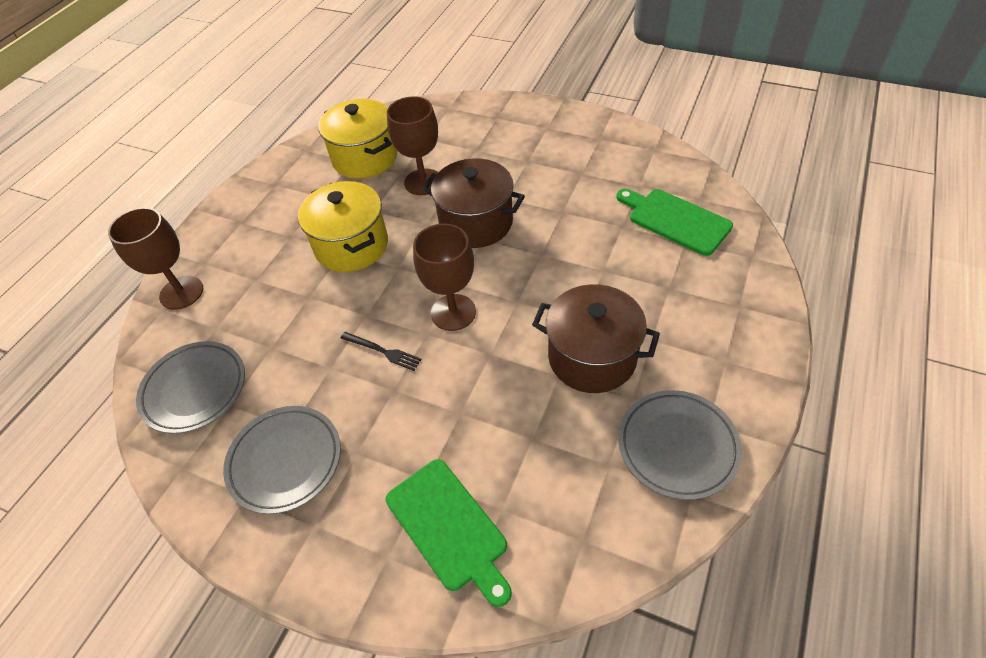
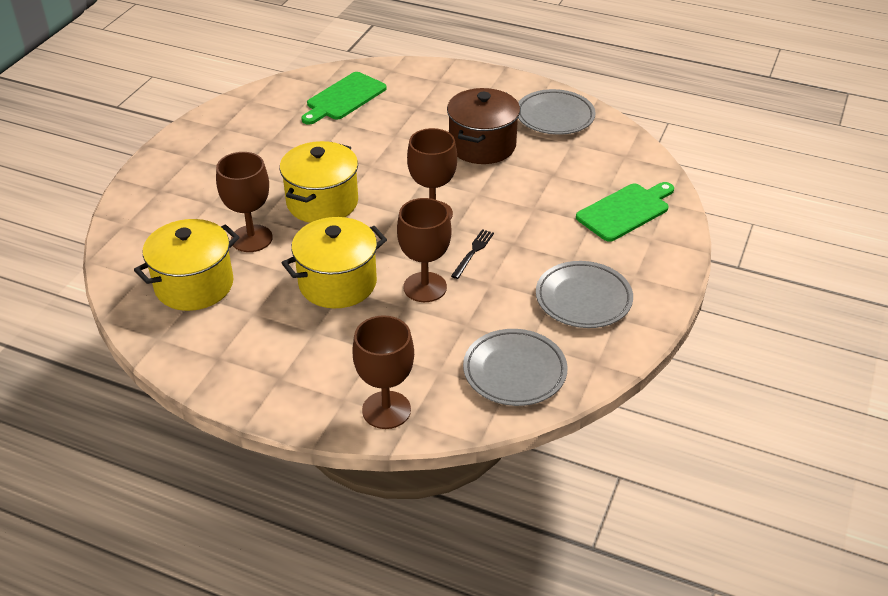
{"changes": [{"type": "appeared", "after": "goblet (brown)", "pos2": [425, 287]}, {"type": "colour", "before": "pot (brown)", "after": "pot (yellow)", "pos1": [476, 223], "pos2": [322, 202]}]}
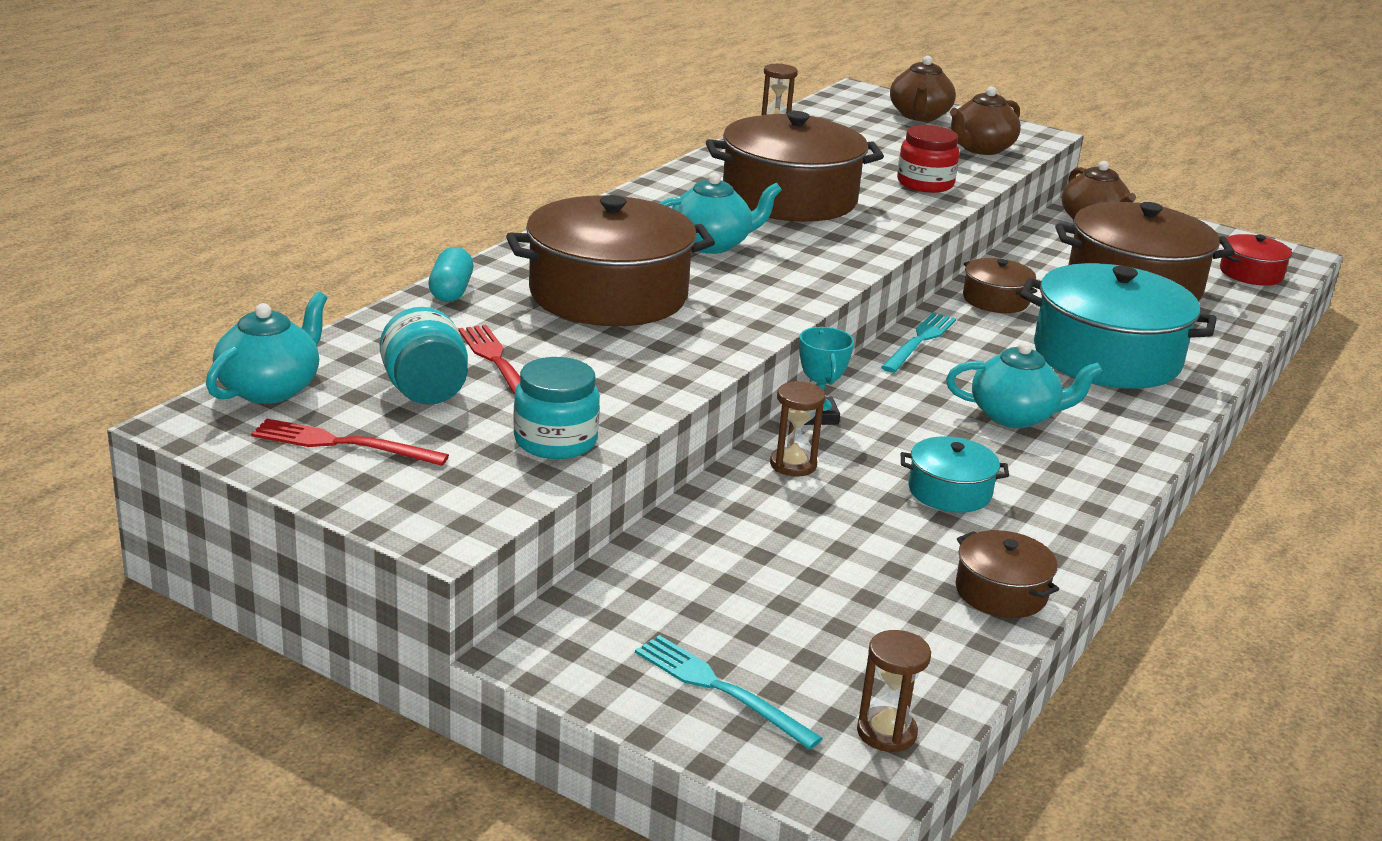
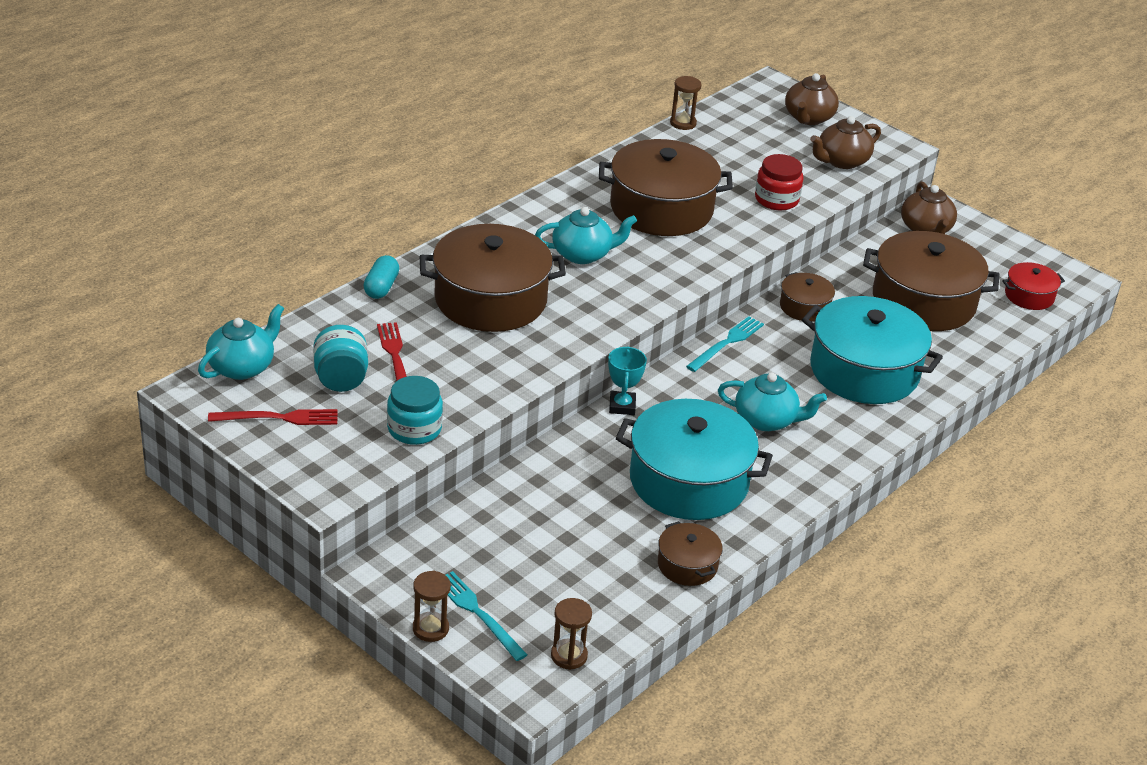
{"changes": [{"type": "relocated", "before": "hourglass (brown)", "pos1": [793, 465], "pos2": [430, 628]}, {"type": "spun", "before": "fork (red)", "pos1": [343, 444], "pos2": [278, 418], "turn": 150}, {"type": "size", "before": "pot (turquoise)", "pos1": [949, 491], "pos2": [689, 481], "scale": 2.08}]}
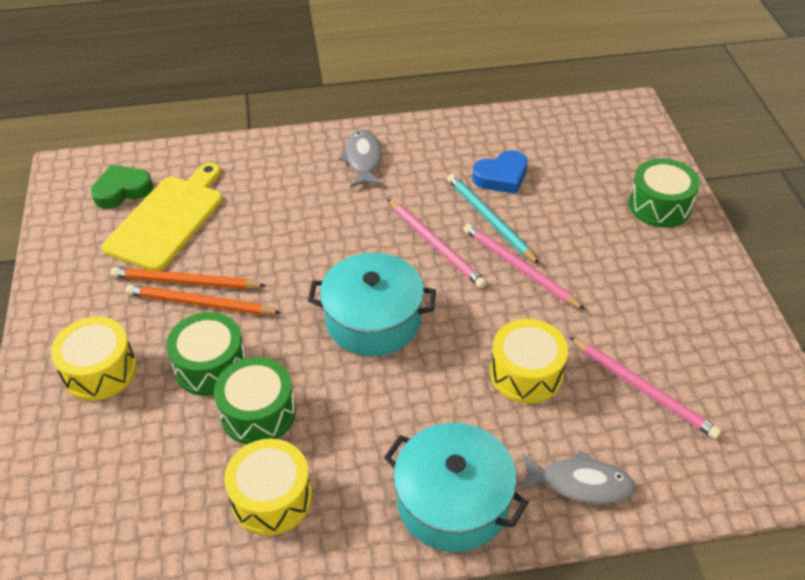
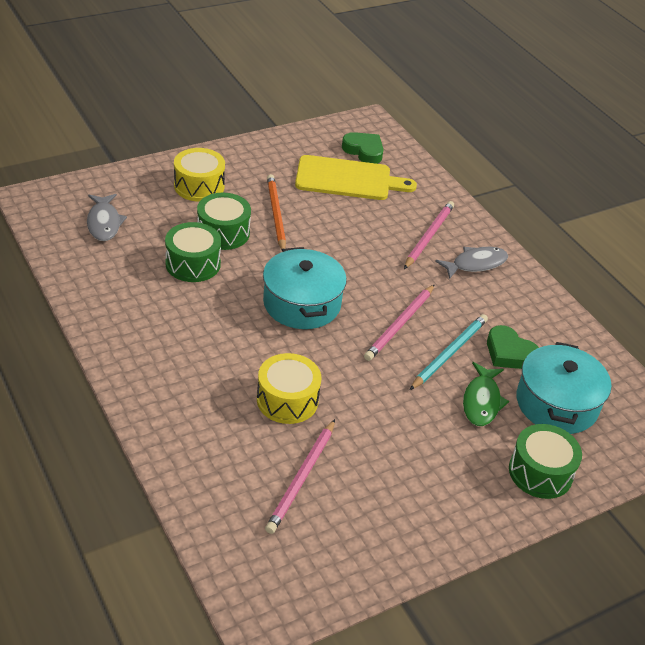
{"changes": [{"type": "missing", "before": "pencil (orange)", "pos1": [186, 282]}, {"type": "missing", "before": "drum (yellow)", "pos1": [271, 498]}, {"type": "appeared", "after": "fish (green)", "pos2": [482, 401]}, {"type": "relocated", "before": "pot (turquoise)", "pos1": [453, 502], "pos2": [556, 403]}, {"type": "relocated", "before": "pencil (pink)", "pos1": [519, 268], "pos2": [428, 236]}, {"type": "relocated", "before": "fish (grey)", "pos1": [580, 483], "pos2": [104, 223]}, {"type": "colour", "before": "heart (blue)", "after": "heart (green)", "pos1": [501, 177], "pos2": [509, 353]}]}
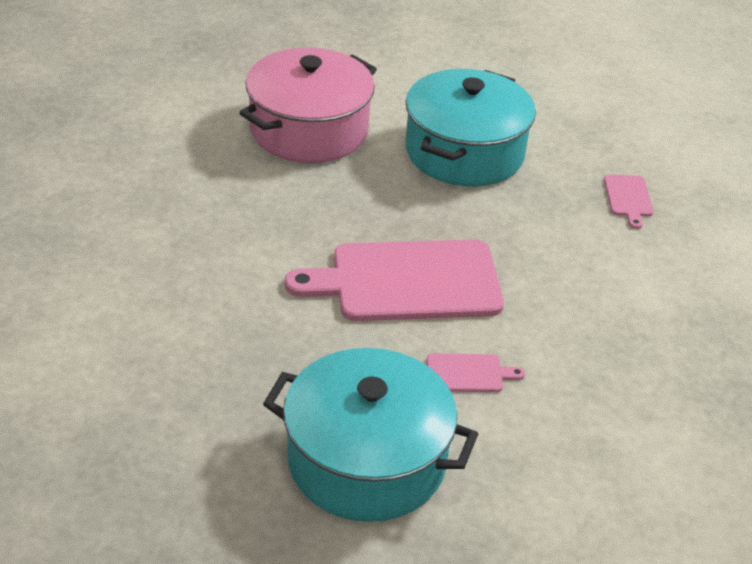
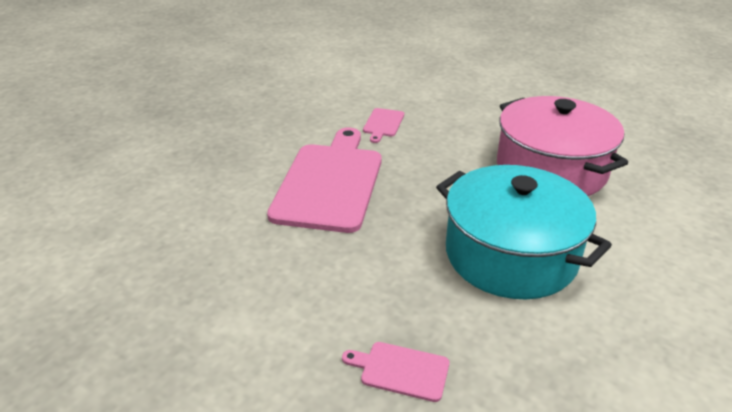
{"changes": [{"type": "missing", "before": "pot (turquoise)", "pos1": [366, 460]}, {"type": "relocated", "before": "cutting board (pink)", "pos1": [468, 373], "pos2": [383, 124]}]}
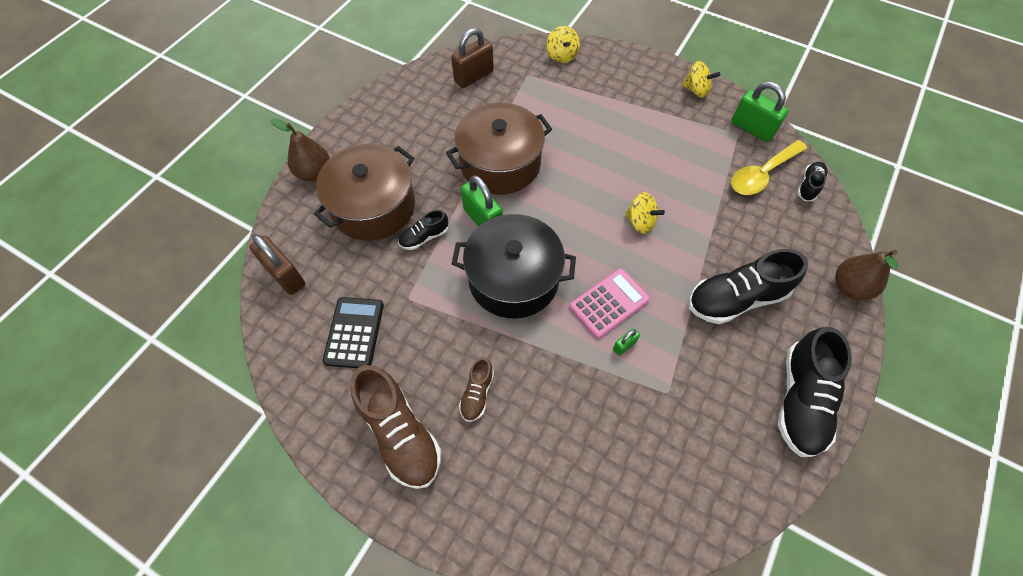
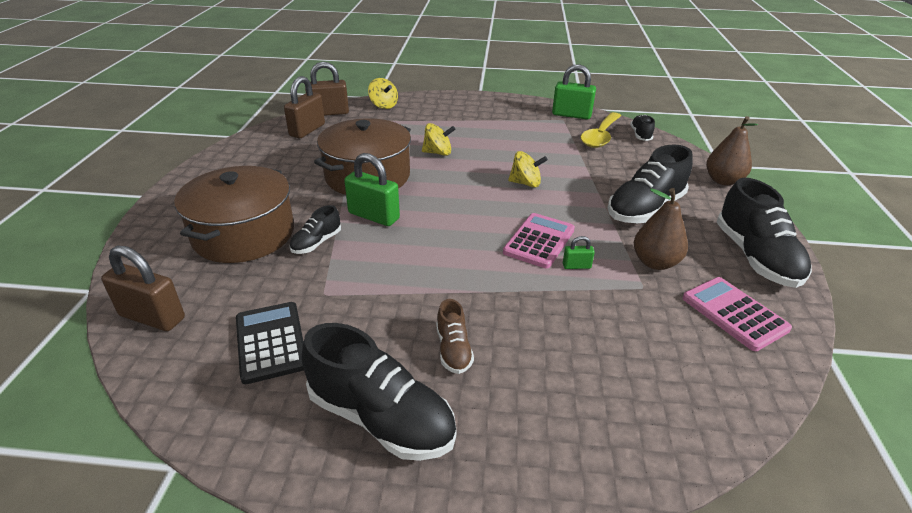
{"changes": [{"type": "missing", "before": "pot (black)", "pos1": [513, 278]}, {"type": "appeared", "after": "padlock (brown)", "pos2": [329, 113]}, {"type": "appeared", "after": "calculator (pink)", "pos2": [734, 313]}, {"type": "relocated", "before": "pear (brown)", "pos1": [314, 173], "pos2": [655, 262]}, {"type": "relocated", "before": "spinning top (yellow)", "pos1": [696, 90], "pos2": [438, 153]}, {"type": "colour", "before": "shoe (brown)", "after": "shoe (black)", "pos1": [400, 433], "pos2": [381, 418]}, {"type": "spun", "before": "padlock (green)", "pos1": [624, 345], "pos2": [576, 266], "turn": 60}]}
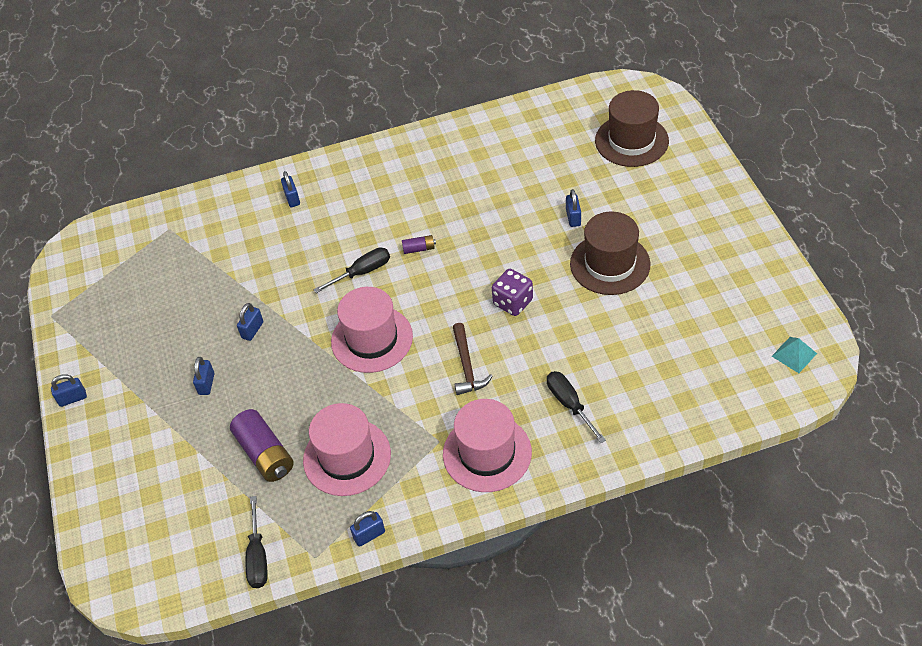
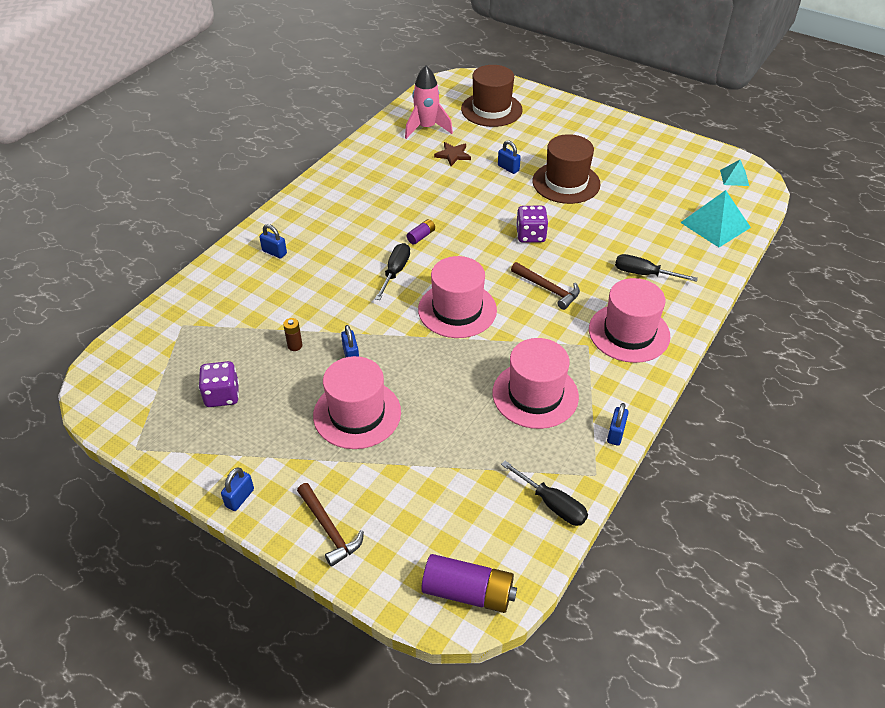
{"changes": [{"type": "appeared", "after": "dice (purple)", "pos2": [222, 395]}, {"type": "appeared", "after": "battery (brown)", "pos2": [295, 346]}, {"type": "appeared", "after": "hammer (brown)", "pos2": [329, 529]}, {"type": "appeared", "after": "rocket (pink)", "pos2": [426, 128]}, {"type": "appeared", "after": "star (brown)", "pos2": [453, 155]}, {"type": "appeared", "after": "pyramid (turquoise)", "pos2": [715, 225]}, {"type": "relocated", "before": "battery (purple)", "pos1": [265, 454], "pos2": [468, 592]}, {"type": "exchanged", "before": "padlock (blue)", "after": "hat (pink)", "pos1": [206, 384], "pos2": [357, 414]}]}
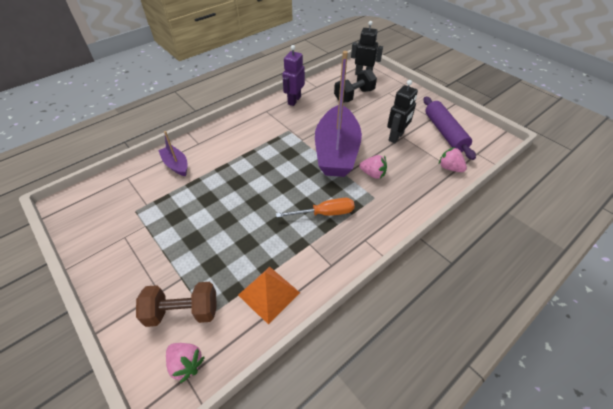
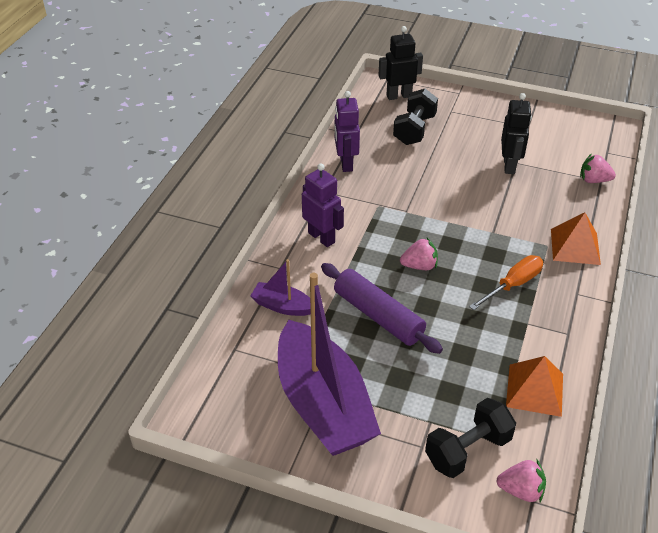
{"changes": [{"type": "appeared", "after": "robot (purple)", "pos2": [321, 237]}, {"type": "appeared", "after": "pyramid (orange)", "pos2": [575, 246]}, {"type": "relocated", "before": "boat (purple)", "pos1": [336, 152], "pos2": [323, 404]}, {"type": "relocated", "before": "strawberry (pink)", "pos1": [373, 174], "pos2": [419, 266]}, {"type": "relocated", "before": "rolling pin (purple)", "pos1": [445, 132], "pos2": [378, 315]}, {"type": "colour", "before": "dumbbell (brown)", "after": "dumbbell (black)", "pos1": [183, 311], "pos2": [467, 450]}]}
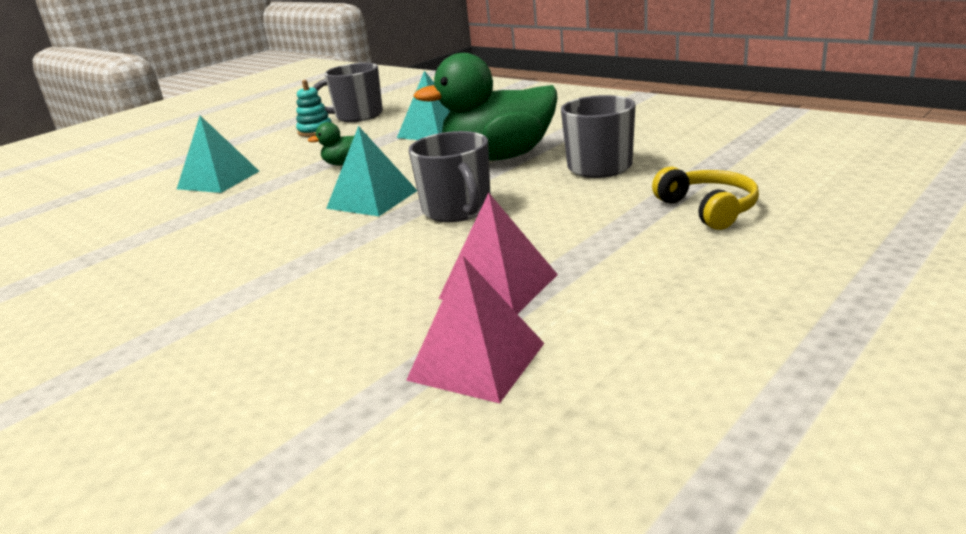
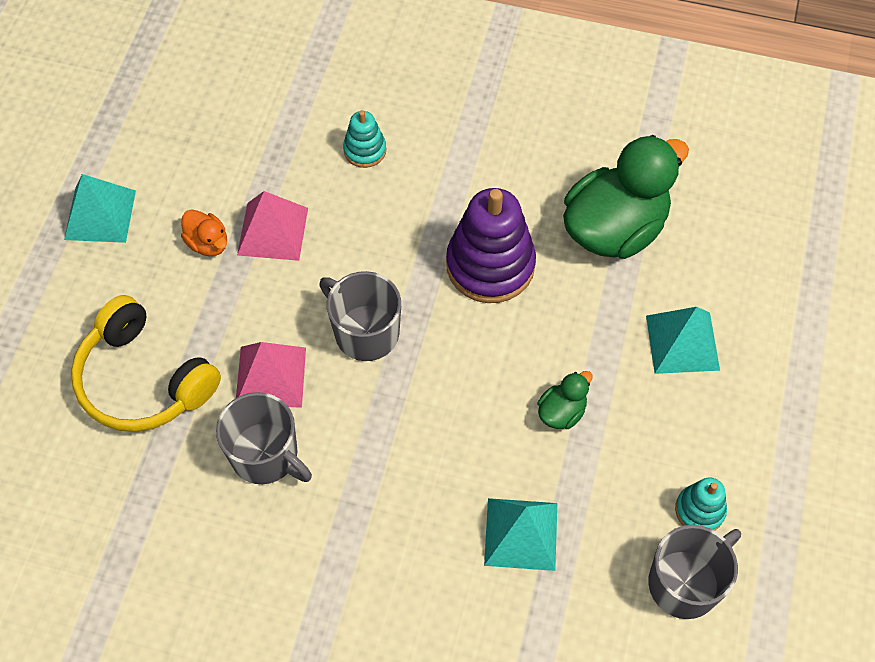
{"changes": [{"type": "appeared", "after": "duck (orange)", "pos2": [208, 243]}, {"type": "appeared", "after": "stacking toy (turquoise)", "pos2": [365, 150]}, {"type": "appeared", "after": "stacking toy (purple)", "pos2": [490, 265]}, {"type": "relocated", "before": "pyramid (turquoise)", "pos1": [372, 199], "pos2": [100, 214]}, {"type": "relocated", "before": "pyramid (pink)", "pos1": [477, 361], "pos2": [270, 376]}, {"type": "relocated", "before": "duck (green)", "pos1": [499, 157], "pos2": [614, 229]}, {"type": "size", "before": "headphones (yellow)", "pos1": [708, 209], "pos2": [143, 380], "scale": 1.61}]}
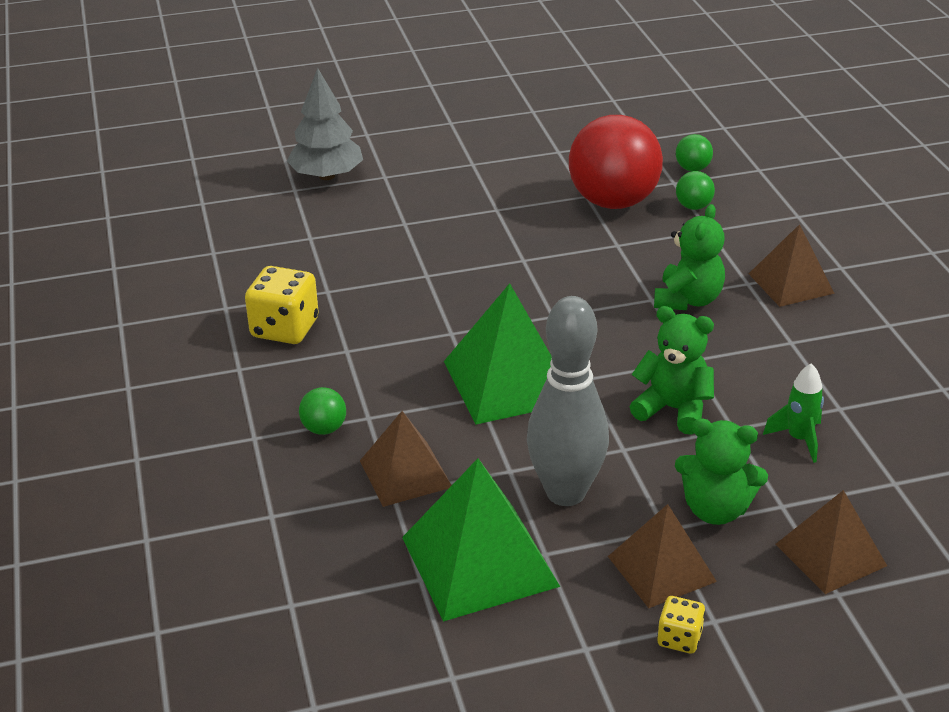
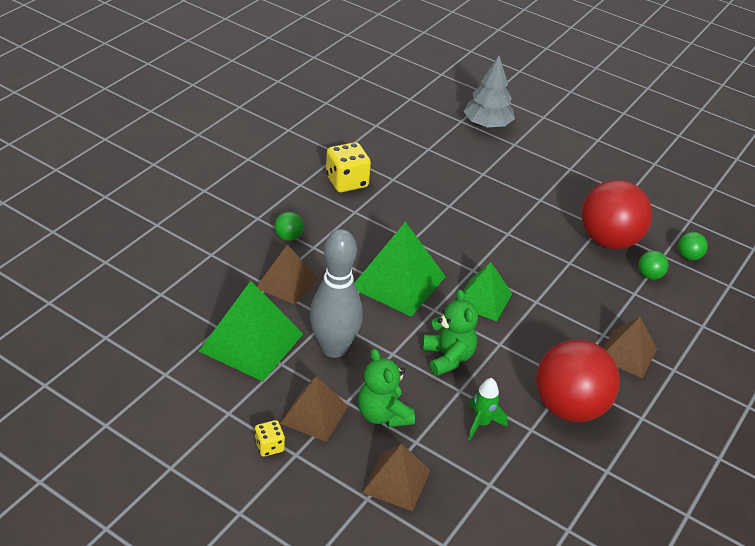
{"changes": [{"type": "missing", "before": "teddy bear (green)", "pos1": [688, 300]}, {"type": "appeared", "after": "pyramid (green)", "pos2": [483, 299]}, {"type": "appeared", "after": "ball (red)", "pos2": [569, 407]}]}
